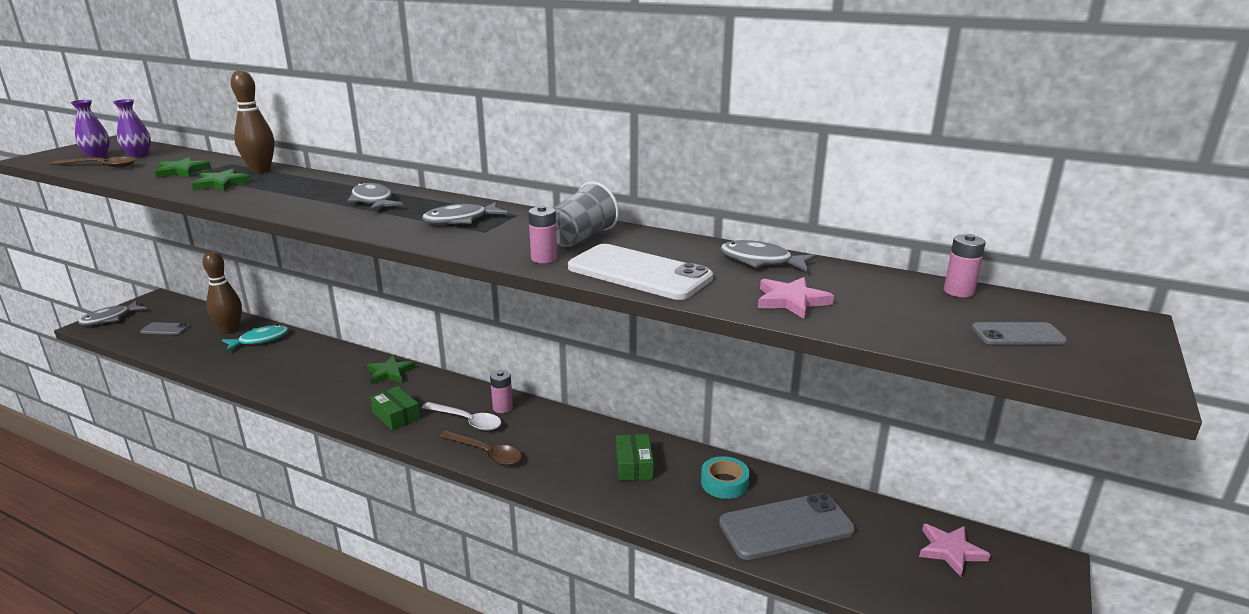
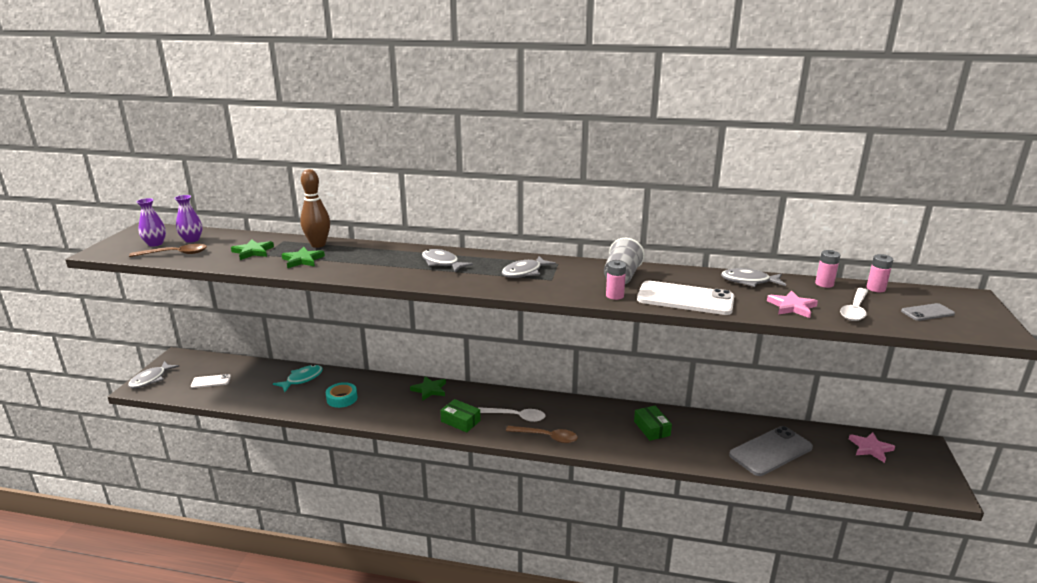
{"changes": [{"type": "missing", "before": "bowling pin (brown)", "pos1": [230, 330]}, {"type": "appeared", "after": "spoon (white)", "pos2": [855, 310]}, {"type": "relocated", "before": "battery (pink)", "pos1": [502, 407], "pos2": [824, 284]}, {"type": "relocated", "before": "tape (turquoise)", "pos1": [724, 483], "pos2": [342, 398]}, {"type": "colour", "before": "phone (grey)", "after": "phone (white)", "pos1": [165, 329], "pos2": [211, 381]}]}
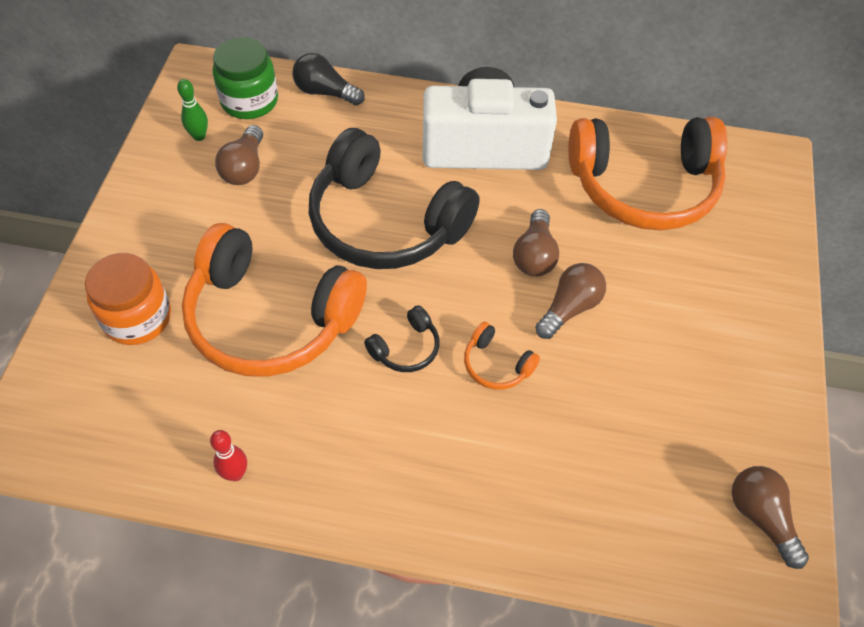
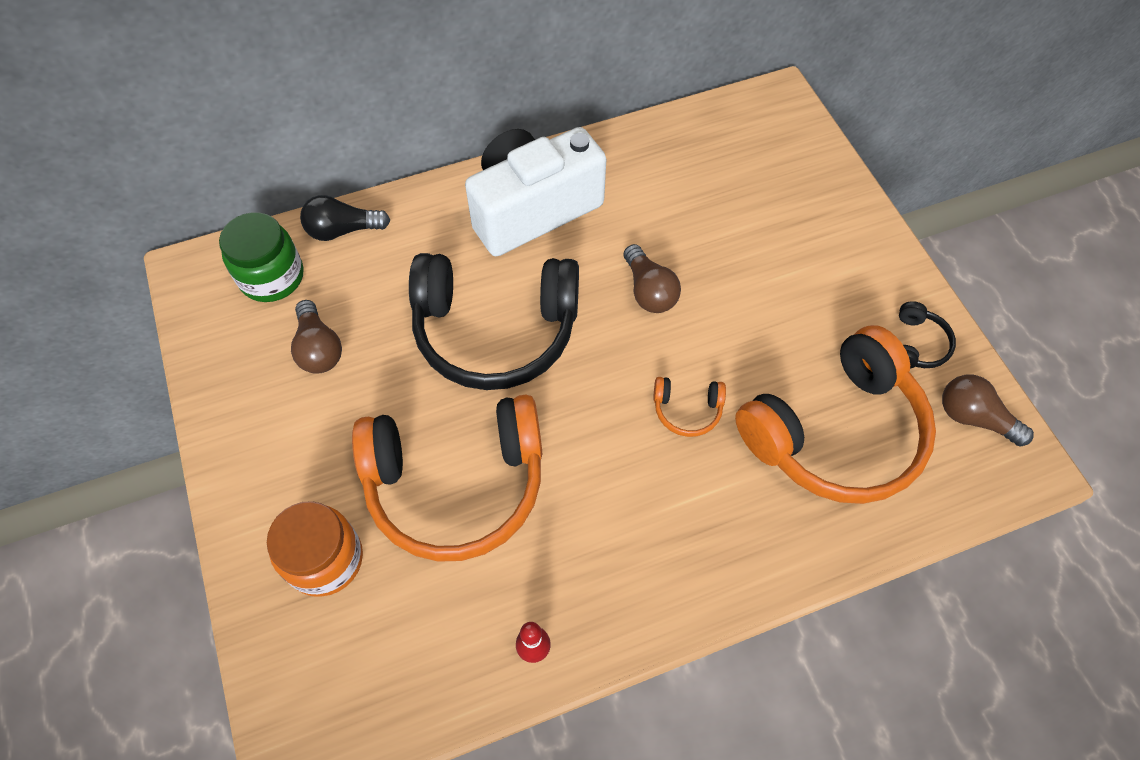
{"changes": [{"type": "missing", "before": "bowling pin (green)", "pos1": [199, 136]}, {"type": "missing", "before": "light bulb (brown)", "pos1": [569, 308]}, {"type": "relocated", "before": "headphones (black)", "pos1": [406, 348], "pos2": [916, 344]}, {"type": "relocated", "before": "headphones (orange)", "pos1": [644, 186], "pos2": [835, 432]}]}
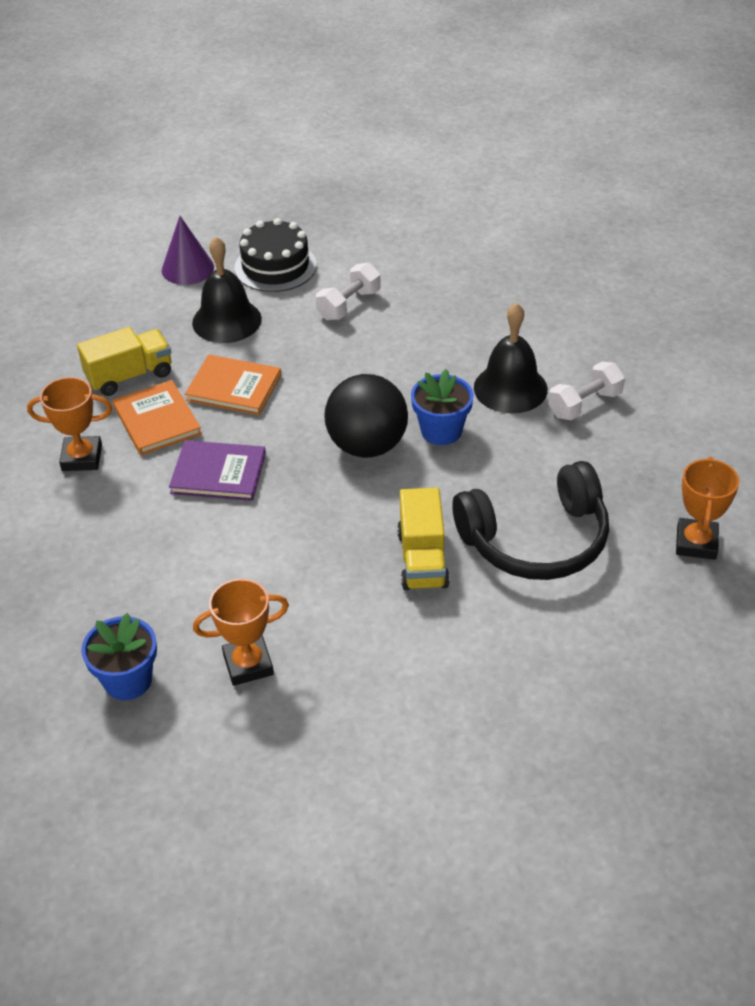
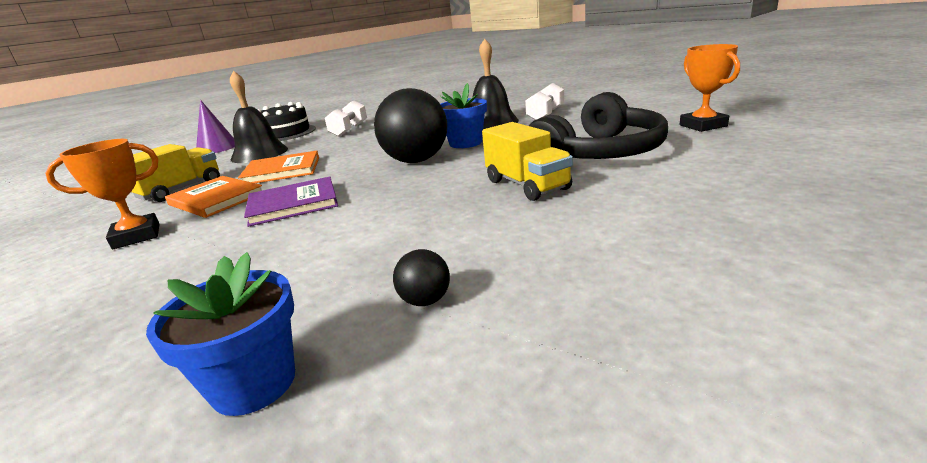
{"changes": [{"type": "exchanged", "before": "trophy (orange)", "after": "ball (black)", "pos1": [248, 664], "pos2": [425, 301]}]}
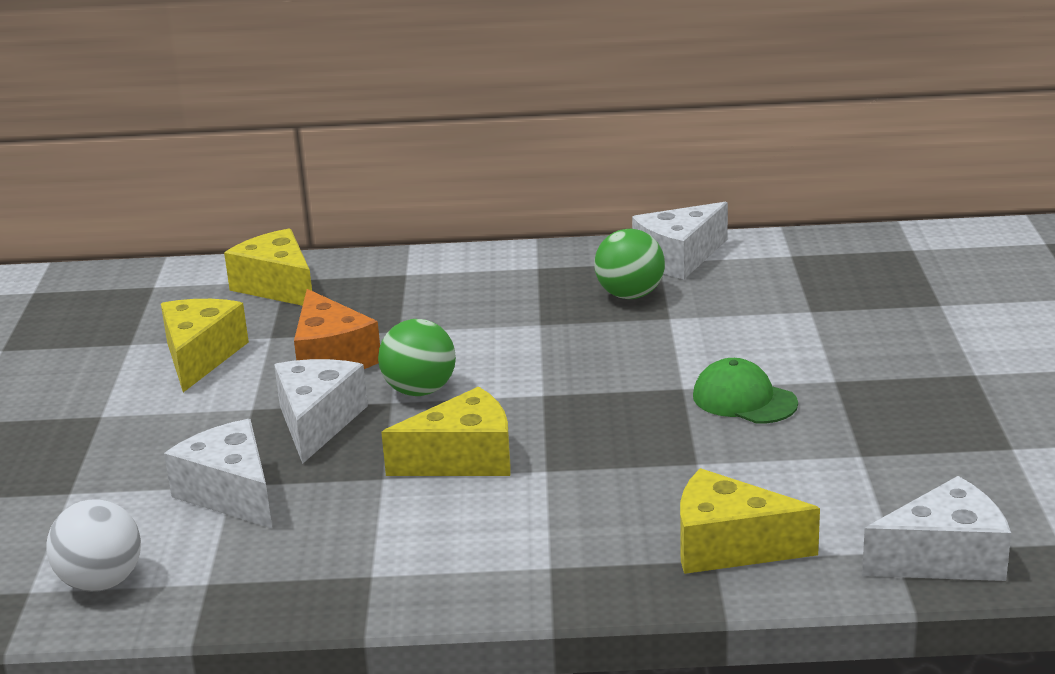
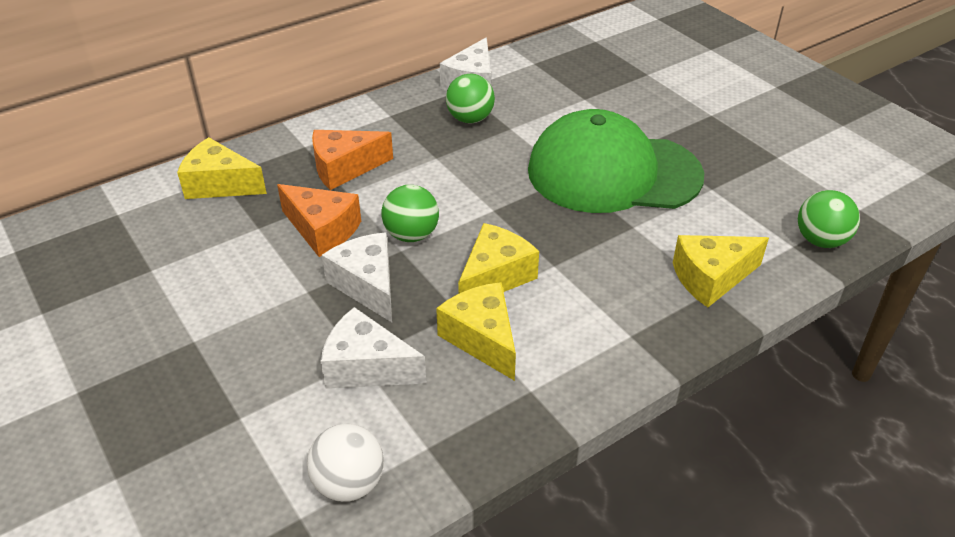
{"changes": [{"type": "appeared", "after": "cheese (orange)", "pos2": [344, 168]}, {"type": "relocated", "before": "cheese (yellow)", "pos1": [200, 357], "pos2": [482, 338]}, {"type": "exchanged", "before": "cheese (white)", "after": "ball (green)", "pos1": [944, 558], "pos2": [820, 240]}, {"type": "size", "before": "cap (green)", "pos1": [744, 399], "pos2": [613, 173], "scale": 2.43}]}
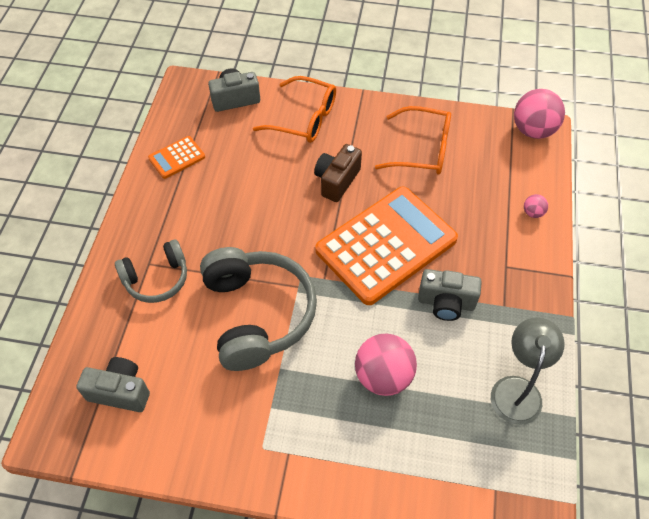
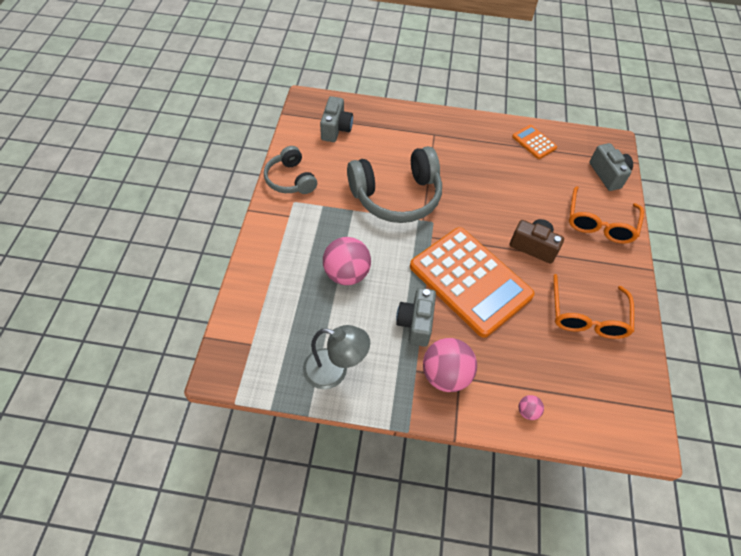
{"changes": [{"type": "relocated", "before": "headphones (grey)", "pos1": [157, 279], "pos2": [290, 179]}, {"type": "relocated", "before": "ball (pink)", "pos1": [533, 130], "pos2": [445, 375]}]}
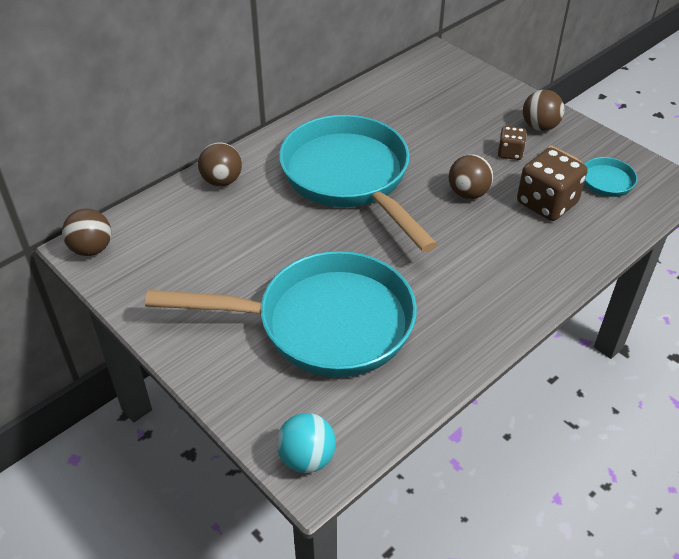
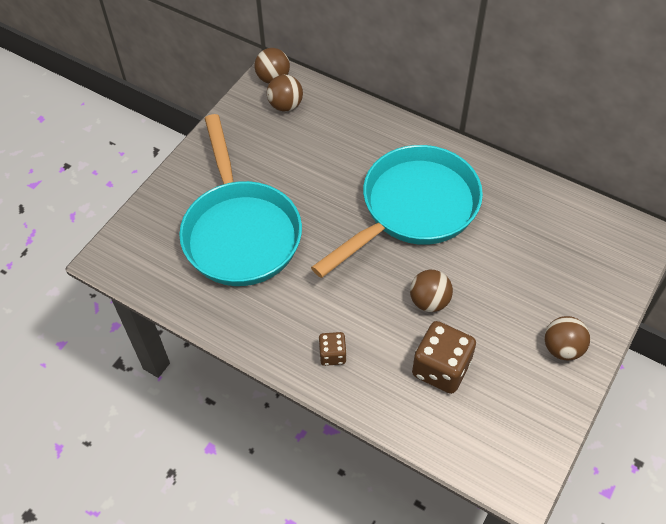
{"changes": [{"type": "missing", "before": "ball (turquoise)", "pos1": [307, 458]}, {"type": "missing", "before": "pan (turquoise)", "pos1": [602, 179]}, {"type": "relocated", "before": "ball (brown)", "pos1": [222, 181], "pos2": [285, 105]}, {"type": "relocated", "before": "dice (brown)", "pos1": [510, 153], "pos2": [332, 355]}]}
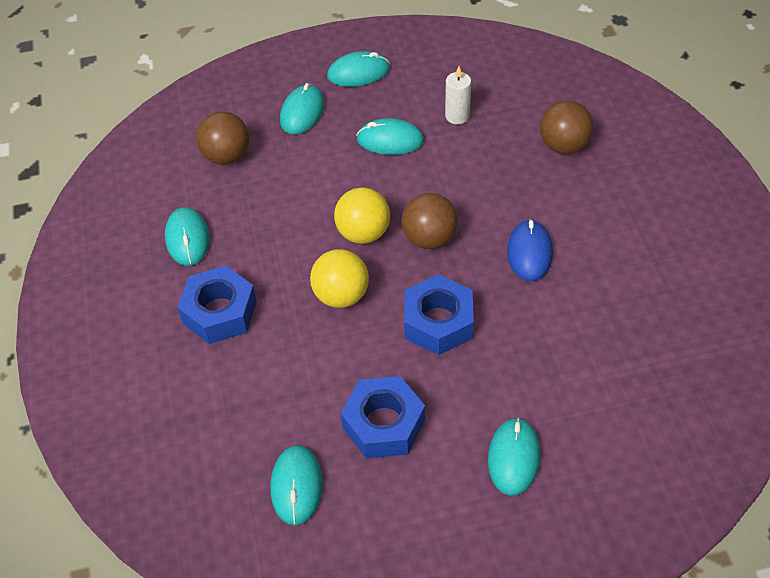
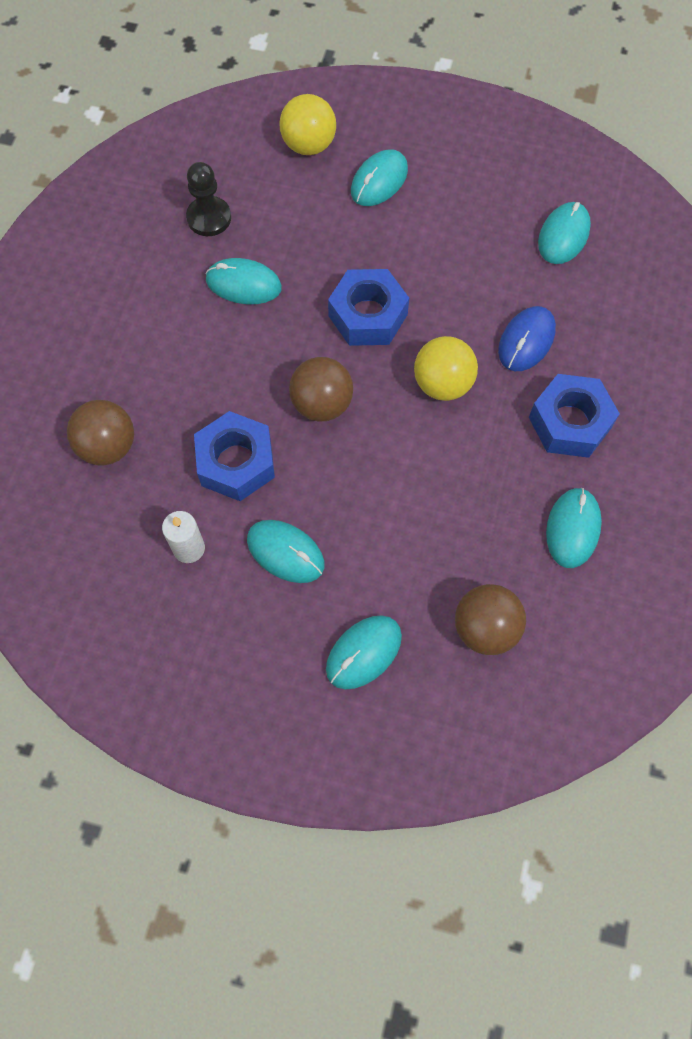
{"changes": [{"type": "appeared", "after": "pawn (black)", "pos2": [209, 218]}, {"type": "relocated", "before": "mouse (turquoise)", "pos1": [358, 72], "pos2": [243, 284]}, {"type": "relocated", "before": "ball (yellow)", "pos1": [363, 233], "pos2": [308, 145]}, {"type": "relocated", "before": "nut (blue)", "pos1": [383, 424], "pos2": [236, 462]}, {"type": "relocated", "before": "mouse (blue)", "pos1": [529, 252], "pos2": [526, 341]}]}
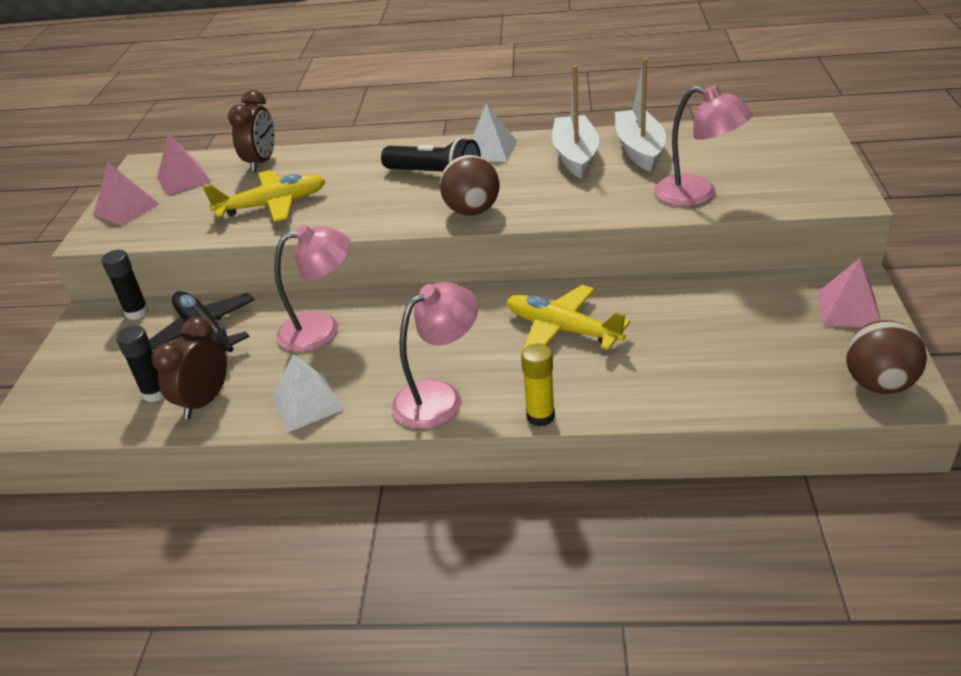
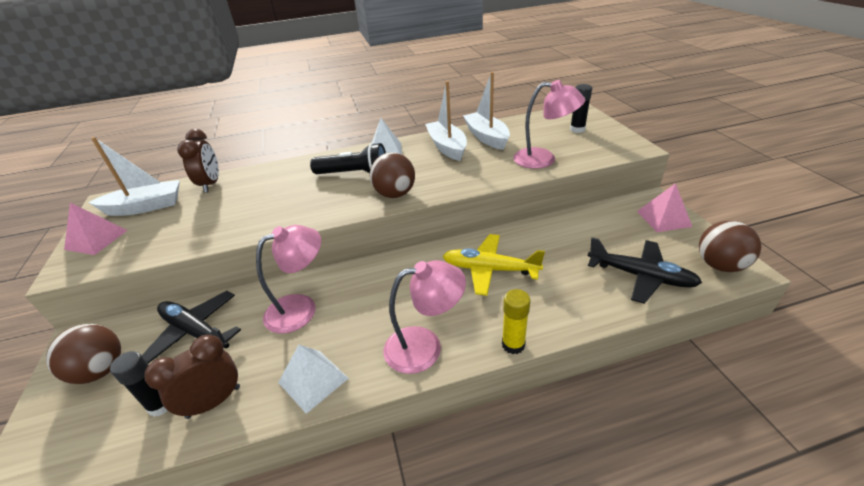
{"changes": [{"type": "missing", "before": "plane (yellow)", "pos1": [272, 205]}, {"type": "appeared", "after": "ball (brown)", "pos2": [101, 370]}, {"type": "appeared", "after": "plane (black)", "pos2": [640, 276]}, {"type": "relocated", "before": "glue stick (black)", "pos1": [137, 312], "pos2": [577, 129]}, {"type": "exchanged", "before": "pyramid (pink)", "after": "boat (white)", "pos1": [183, 179], "pos2": [145, 207]}, {"type": "spun", "before": "clock (brown)", "pos1": [204, 401], "pos2": [214, 402], "turn": 45}, {"type": "spun", "before": "lamp (pink)", "pos1": [439, 397], "pos2": [425, 346], "turn": 45}]}
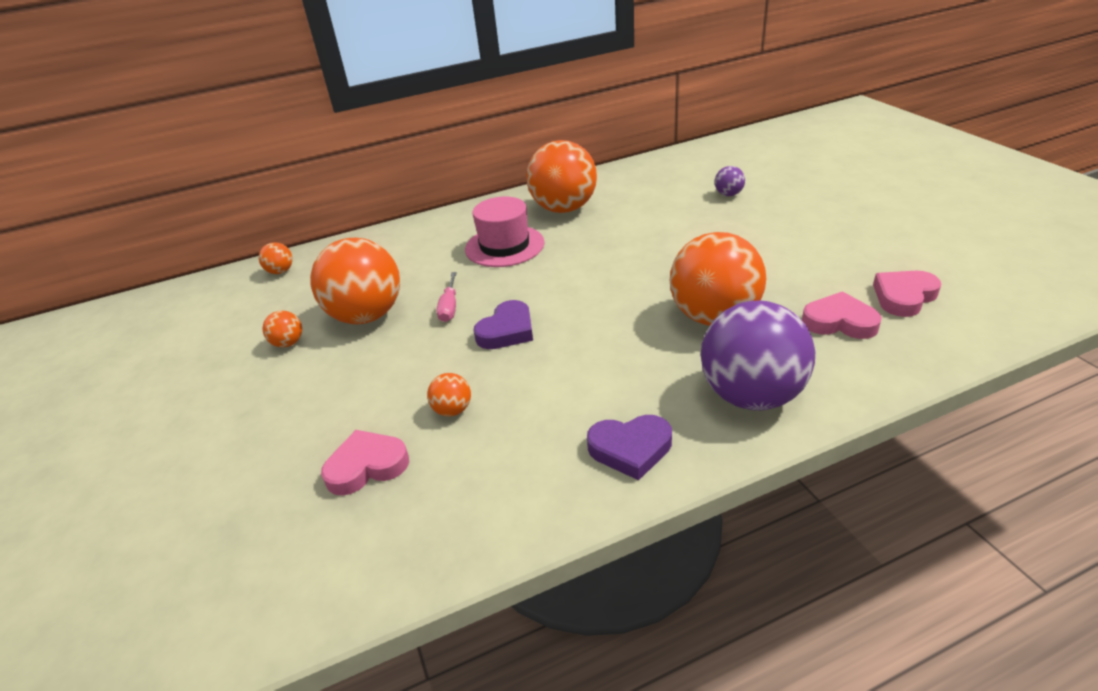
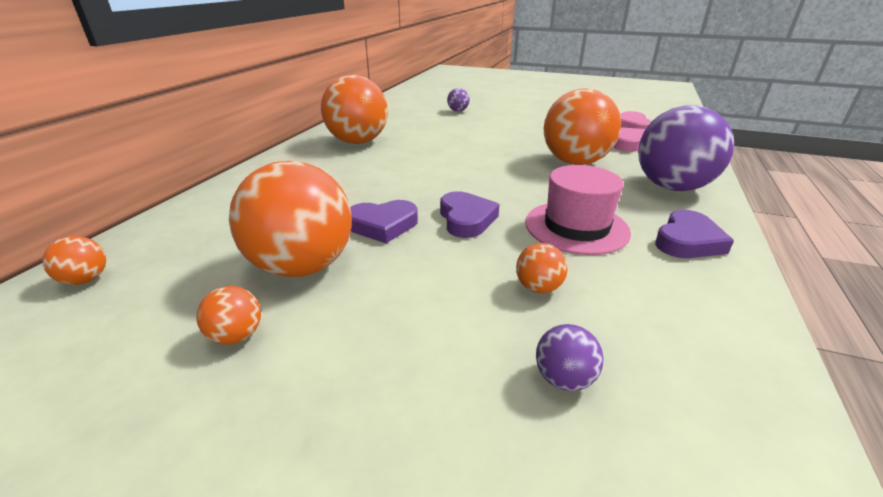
{"changes": [{"type": "relocated", "before": "hat (pink)", "pos1": [504, 246], "pos2": [576, 227]}, {"type": "exchanged", "before": "heart (pink)", "after": "ball (purple)", "pos1": [367, 466], "pos2": [564, 378]}, {"type": "exchanged", "before": "screwdriver (pink)", "after": "heart (purple)", "pos1": [449, 307], "pos2": [383, 225]}]}
